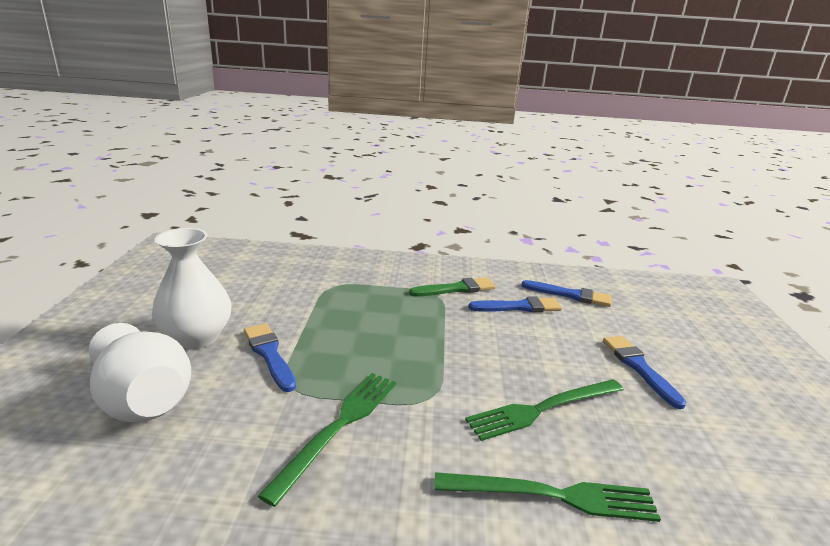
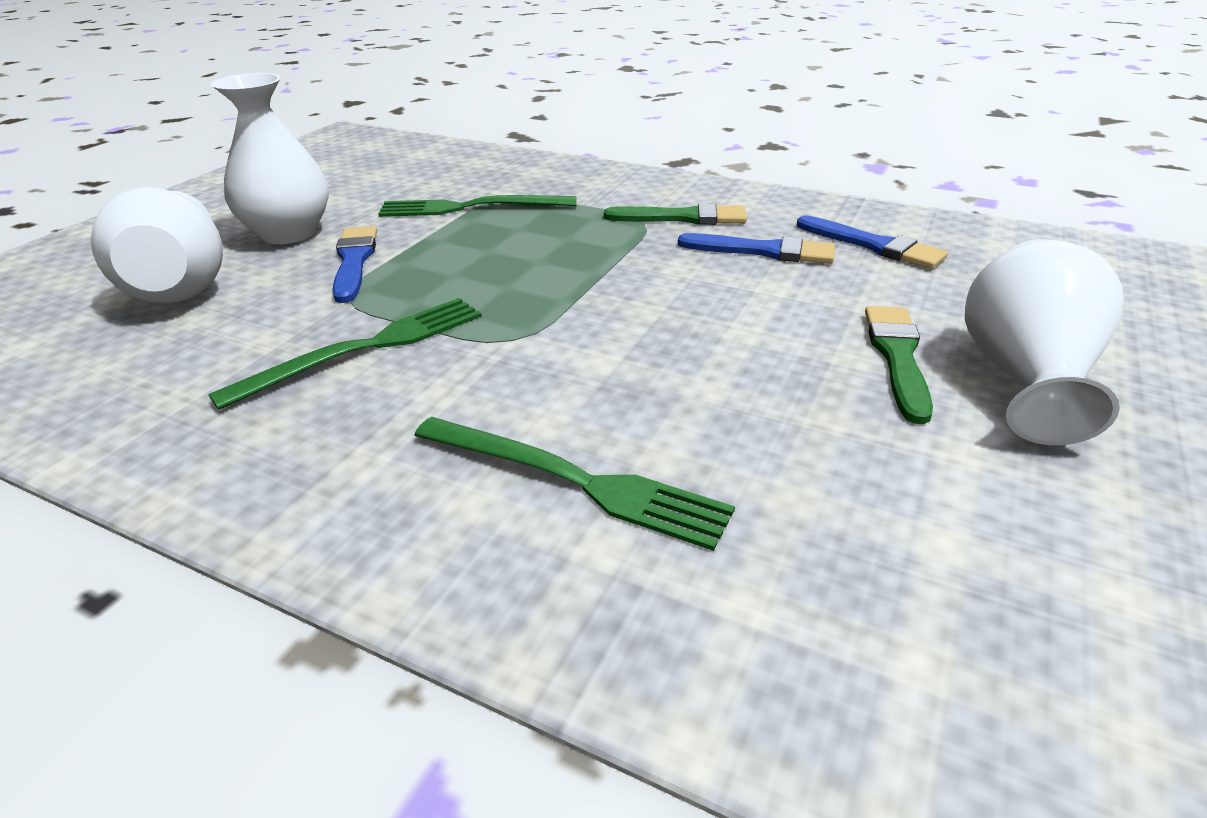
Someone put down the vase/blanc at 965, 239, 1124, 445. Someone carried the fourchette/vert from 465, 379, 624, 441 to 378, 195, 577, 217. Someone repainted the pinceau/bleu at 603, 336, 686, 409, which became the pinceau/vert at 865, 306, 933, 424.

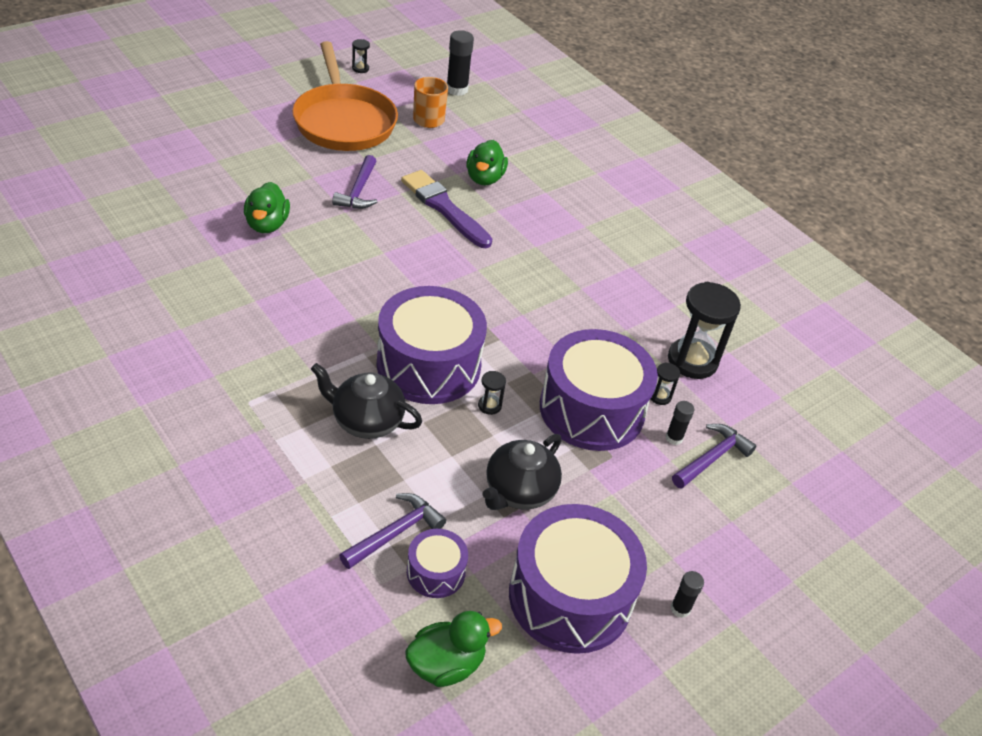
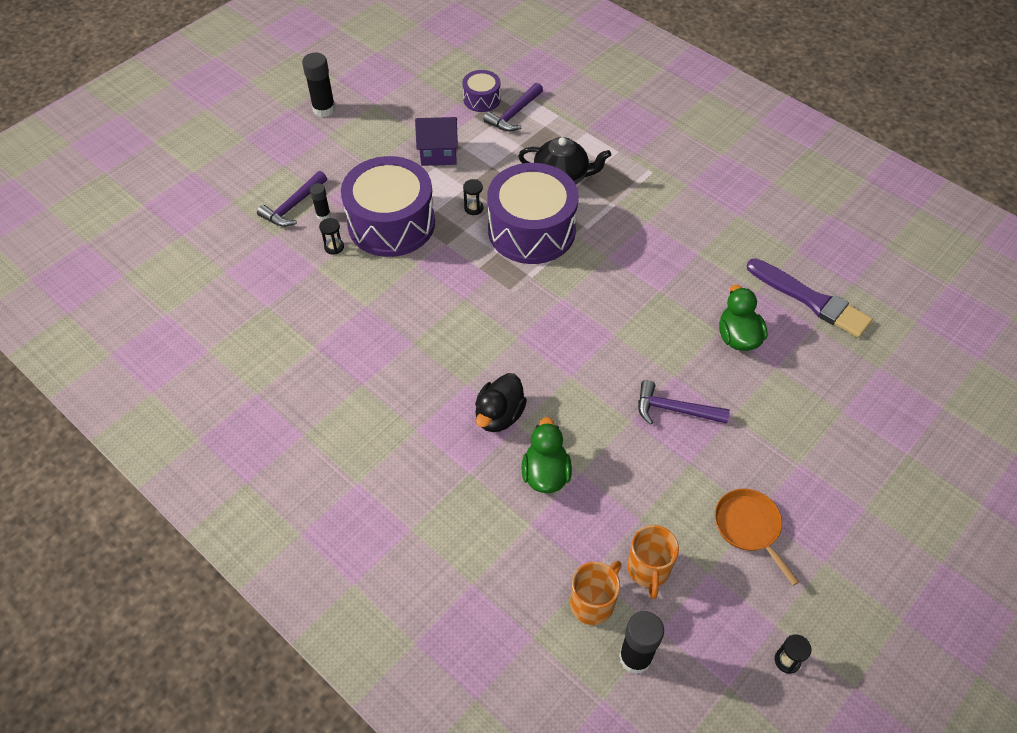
Someone took away the canard/vert at 405, 611, 502, 687. Someone took away the tambour/violet at 509, 504, 647, 654. Someone took away the sablier/noir at 668, 282, 741, 379. Someone put down the canard/noir at 475, 373, 527, 432. Someone put down the tasse/orange at 570, 561, 621, 625. Someone carried the pinceau/violet from 401, 170, 492, 248 to 747, 258, 873, 338. Someone swapped the théière/noir at 482, 434, 562, 510 for the maison/violet at 415, 117, 458, 166. Someone rotated the marteau/violet at 332, 155, 377, 209 by 75 degrees counterclockwise. Someone scaled the poêle/orange at 292, 41, 398, 151 by 0.49. Someone scaled the bâton de colle/noir at 671, 571, 704, 618 by 1.74.

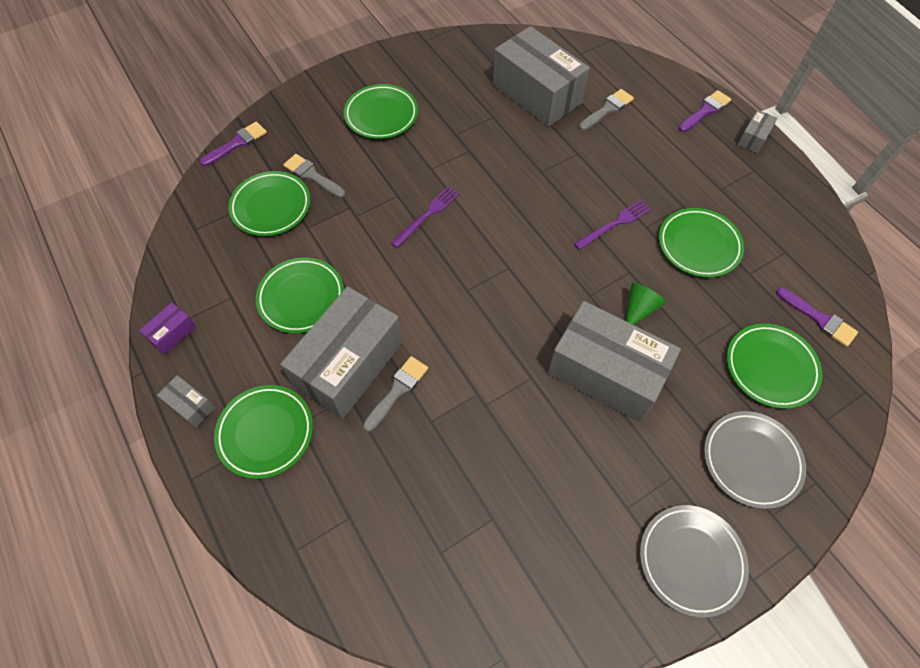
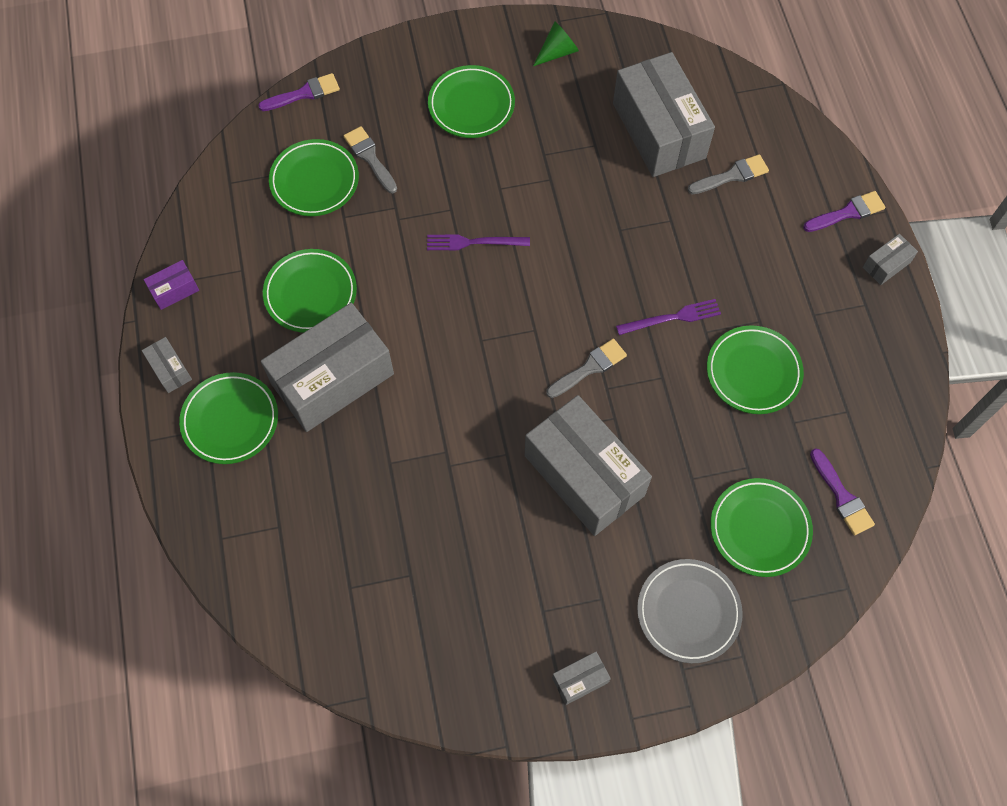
Someone carried the pinceau/gris from 363, 356, 428, 432 to 546, 339, 627, 398. Someone carried the cône/vert from 626, 283, 666, 325 to 533, 22, 579, 66. Someone swapped the assiette/gris at 640, 505, 749, 618 for the boîte/gris at 552, 652, 611, 705. Someone rotated the fourchette/violet at 391, 186, 460, 248 by 150 degrees counterclockwise.

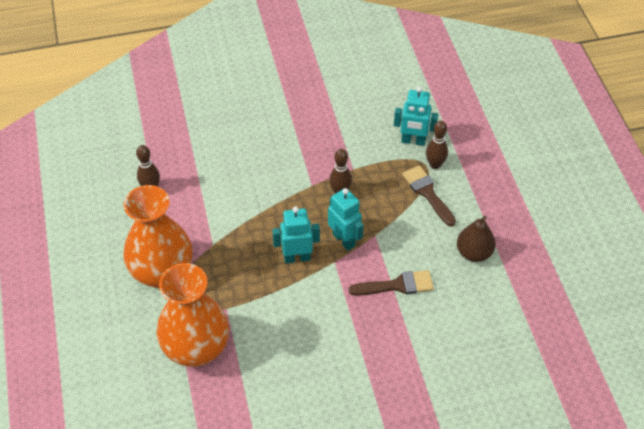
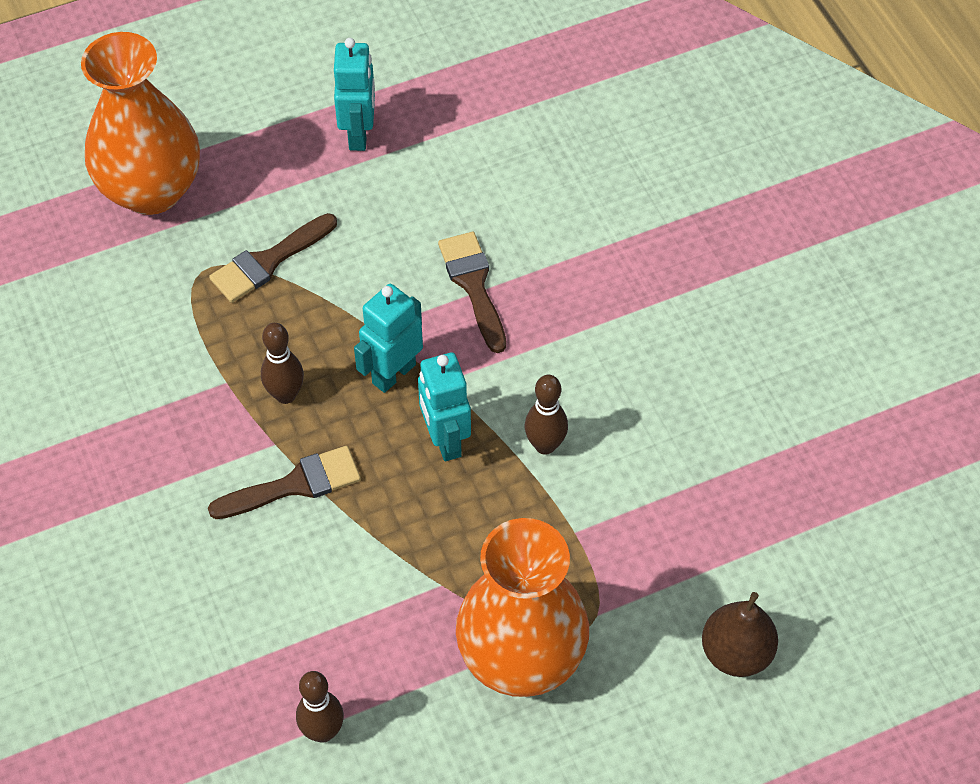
Someone put down the pinceau/marron at 208, 446, 361, 519. Someone carried the vase/orange from 156, 263, 229, 367 to 81, 32, 200, 215. Someone carried the robot/turquoise from 394, 86, 438, 146 to 334, 38, 375, 151. Someone carried the quille/marron from 426, 121, 448, 169 to 525, 375, 568, 455. Someone carried the poire/marron from 457, 216, 496, 262 to 702, 592, 778, 677.

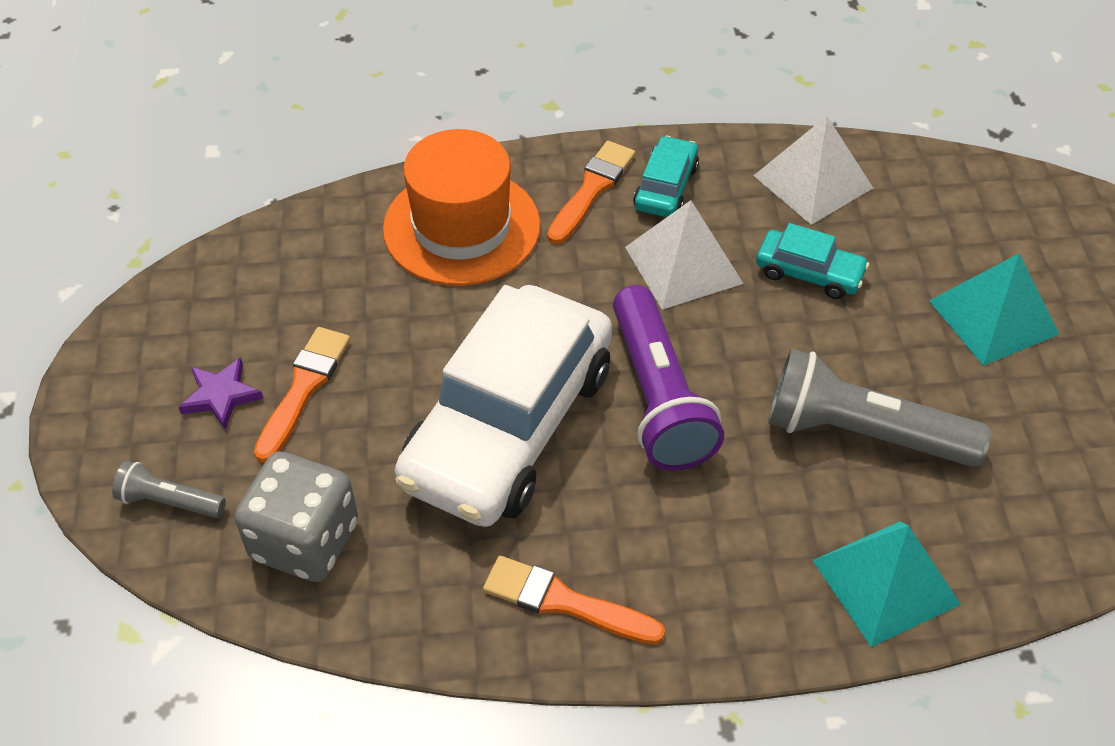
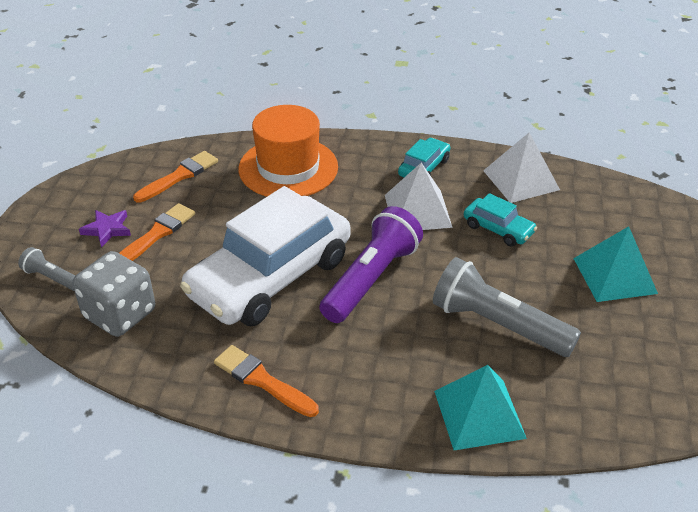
Someone carried the pinceau/orange from 547, 141, 635, 244 to 133, 151, 218, 203. Someone rotated the lampe de poche/violet at 613, 285, 724, 471 by 150 degrees counterclockwise.

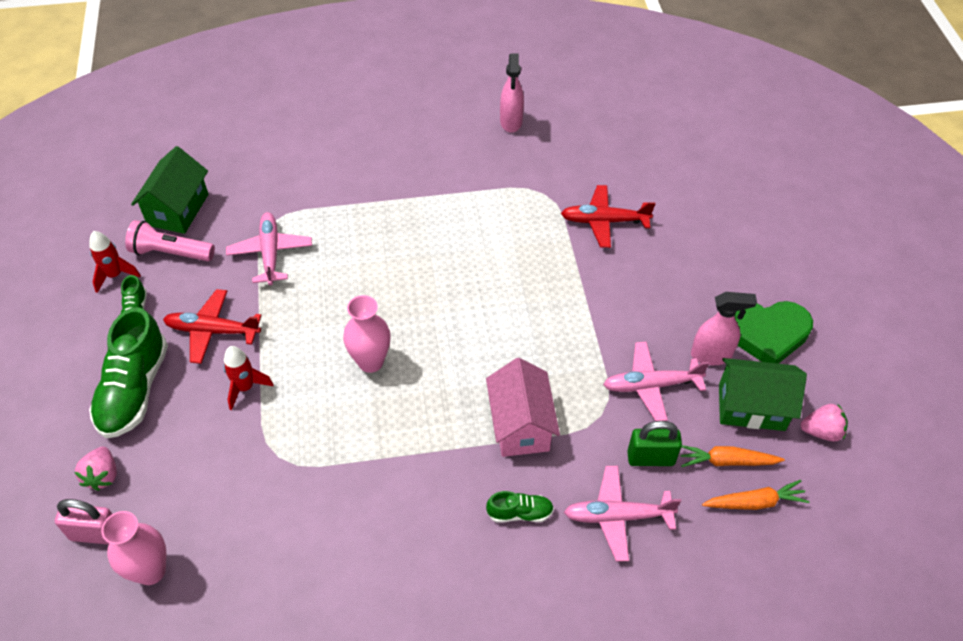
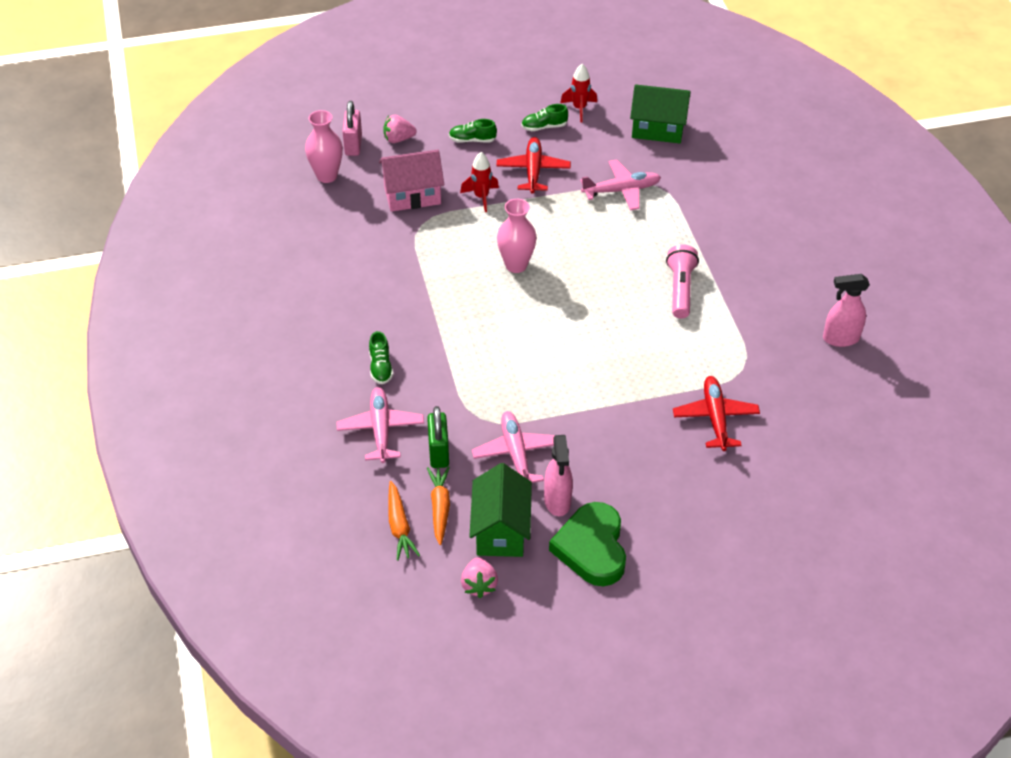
Someone carried the lampe de poche/rose from 125, 220, 215, 261 to 666, 244, 699, 319. Someone carried the maison/rose from 486, 358, 560, 457 to 379, 150, 444, 212. Someone scaled the chaussure/vert at 89, 307, 168, 438 by 0.49.

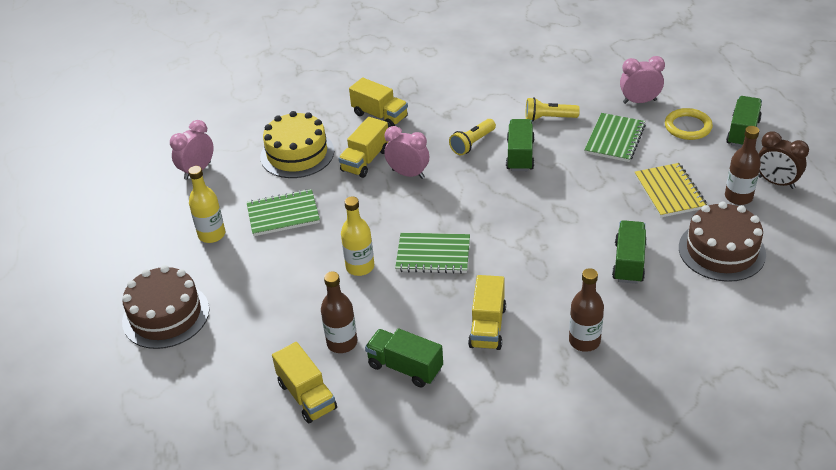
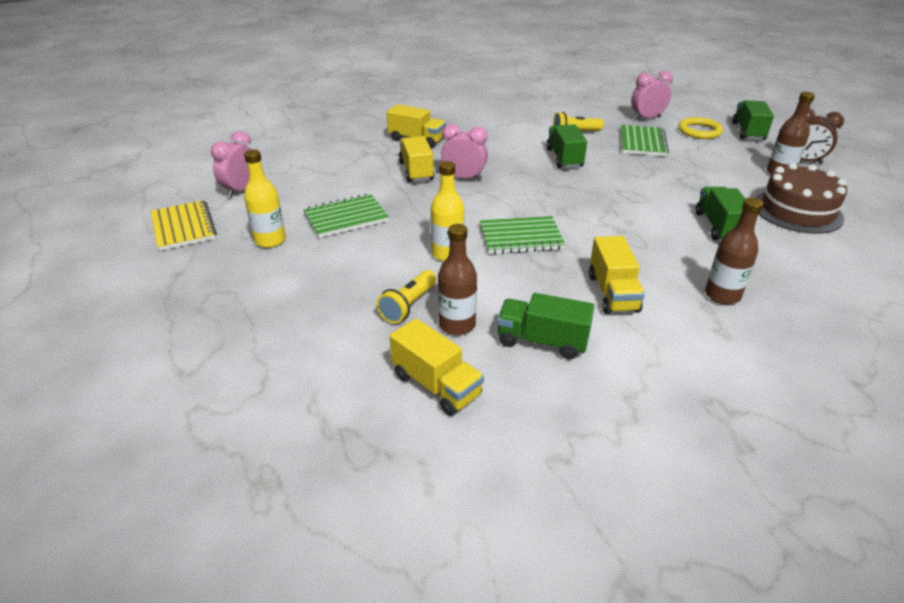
Someone took away the gâteau/marron at 122, 265, 209, 349. Someone took away the gâteau/jaune at 260, 111, 334, 178. Someone carried the lampe de poche/jaune from 449, 119, 496, 155 to 376, 270, 436, 324. Someone carried the carnet/jaune from 635, 163, 707, 218 to 151, 200, 217, 251. Someone rotated the camion/jaune at 338, 117, 389, 178 by 150 degrees clockwise.

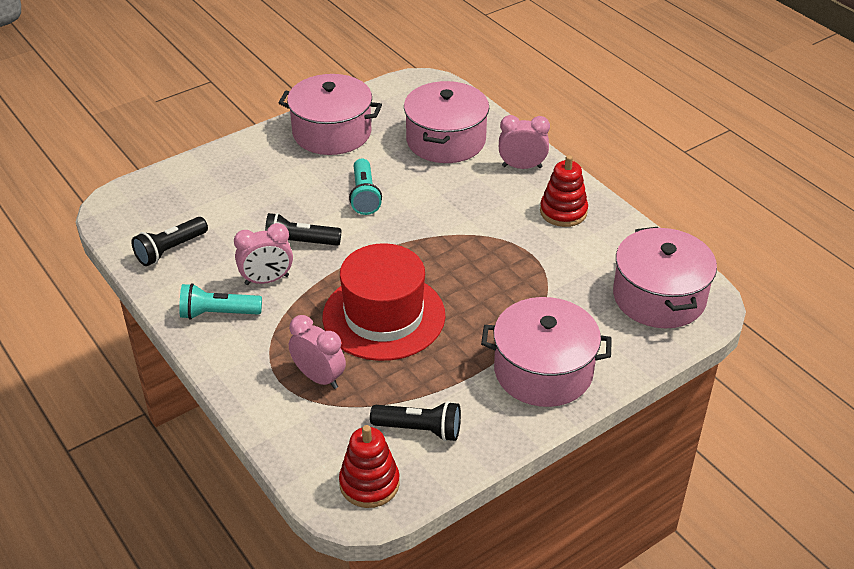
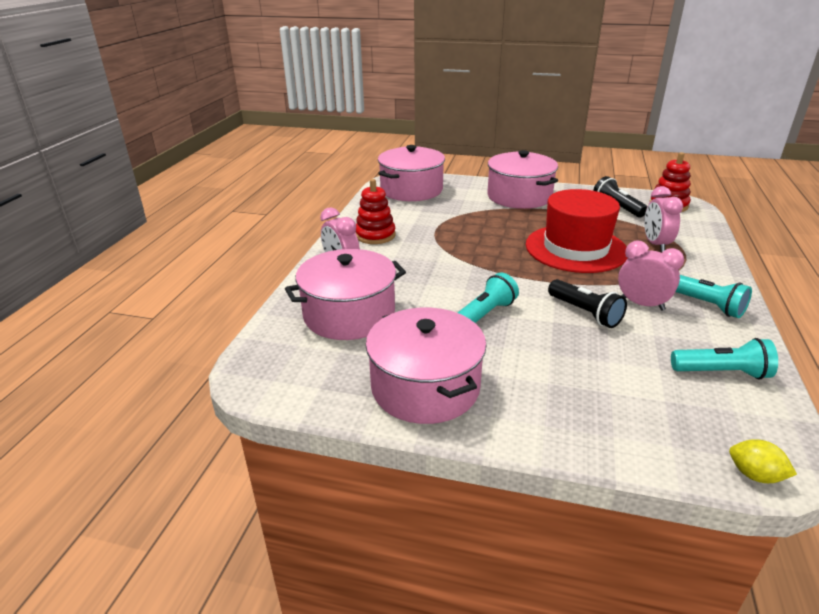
Someone put down the citron/jaune at 729, 439, 797, 483. Someone repainted the lampe de poche/noir at 132, 217, 208, 266, which became the lampe de poche/turquoise at 671, 338, 778, 380.

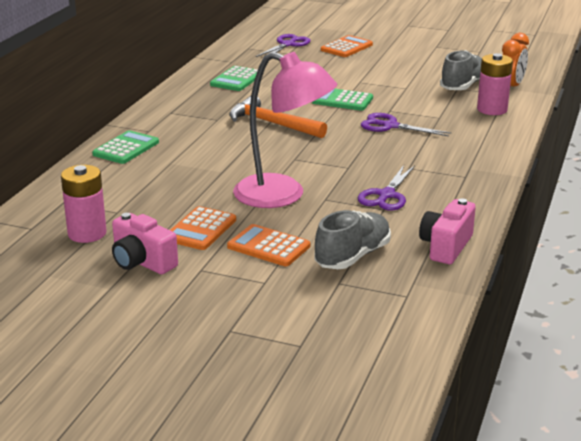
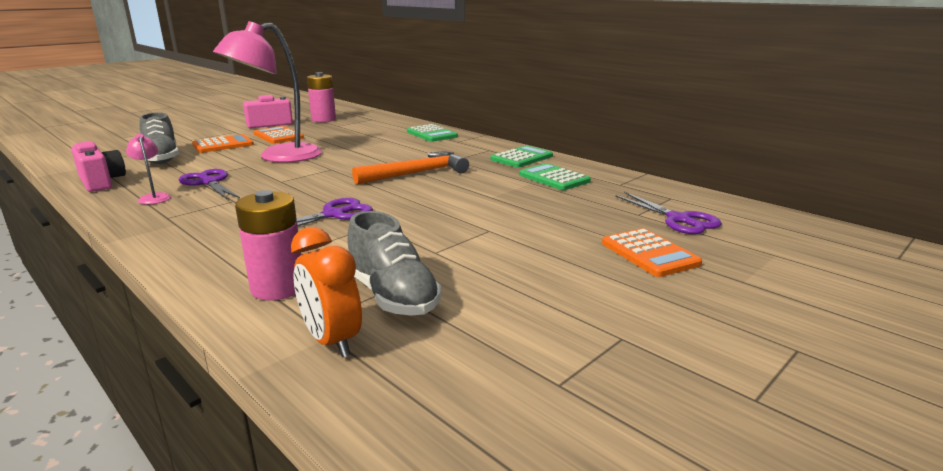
Someone put down the lampe/rose at 126, 134, 171, 205. Someone carried the calculatrice/vert from 312, 89, 373, 111 to 491, 145, 553, 168.

